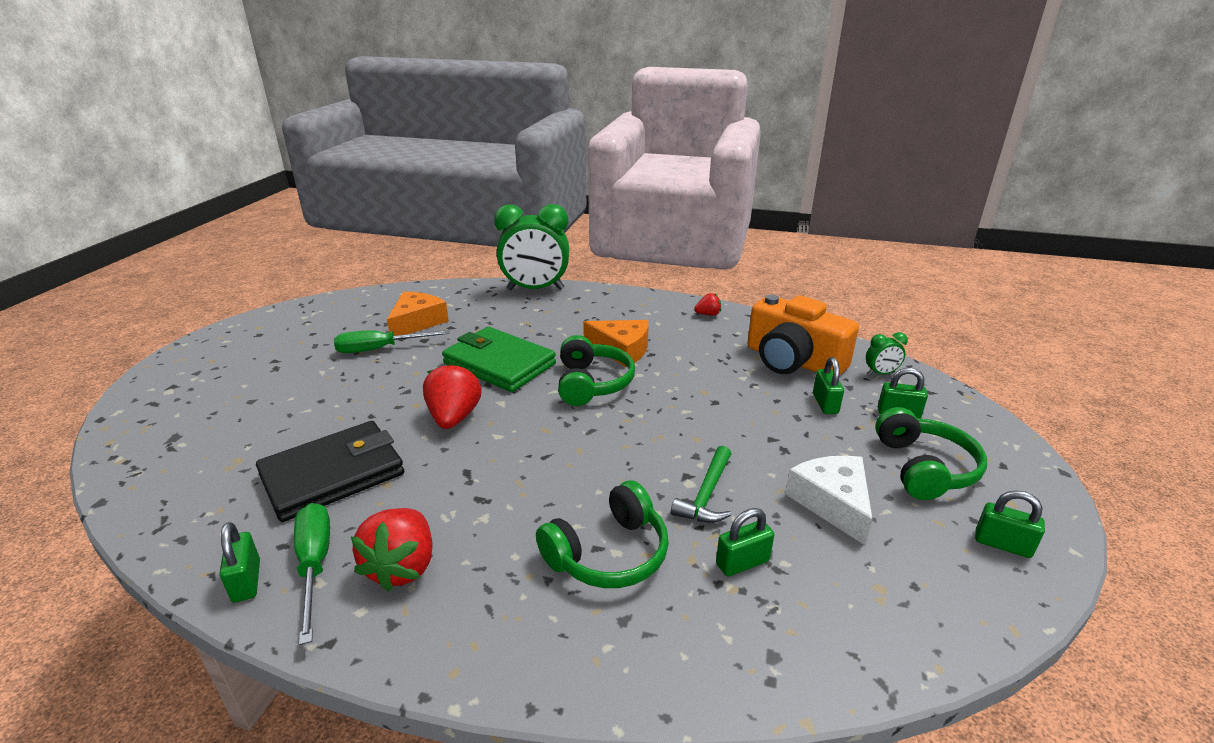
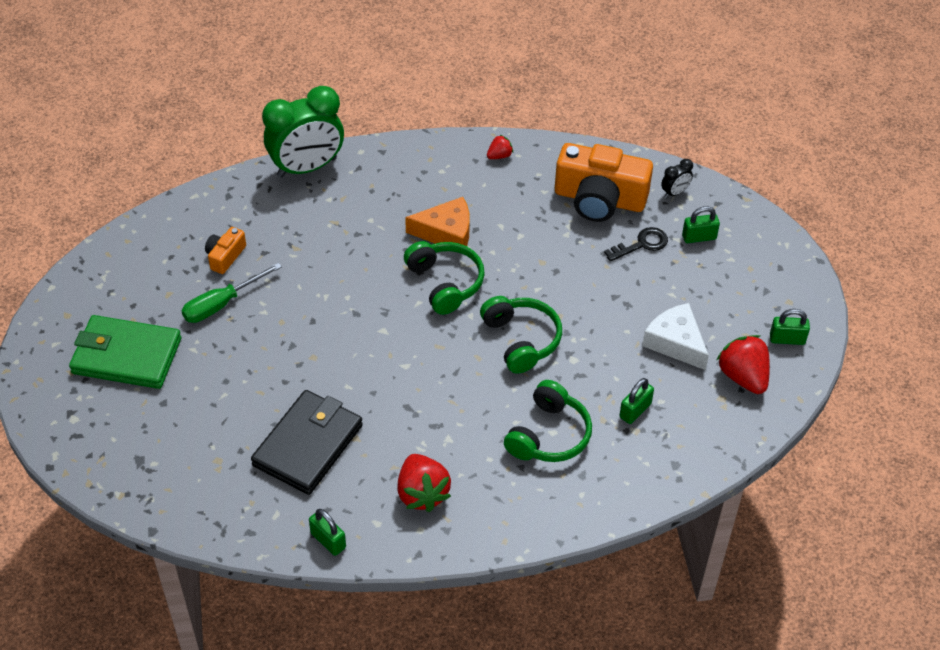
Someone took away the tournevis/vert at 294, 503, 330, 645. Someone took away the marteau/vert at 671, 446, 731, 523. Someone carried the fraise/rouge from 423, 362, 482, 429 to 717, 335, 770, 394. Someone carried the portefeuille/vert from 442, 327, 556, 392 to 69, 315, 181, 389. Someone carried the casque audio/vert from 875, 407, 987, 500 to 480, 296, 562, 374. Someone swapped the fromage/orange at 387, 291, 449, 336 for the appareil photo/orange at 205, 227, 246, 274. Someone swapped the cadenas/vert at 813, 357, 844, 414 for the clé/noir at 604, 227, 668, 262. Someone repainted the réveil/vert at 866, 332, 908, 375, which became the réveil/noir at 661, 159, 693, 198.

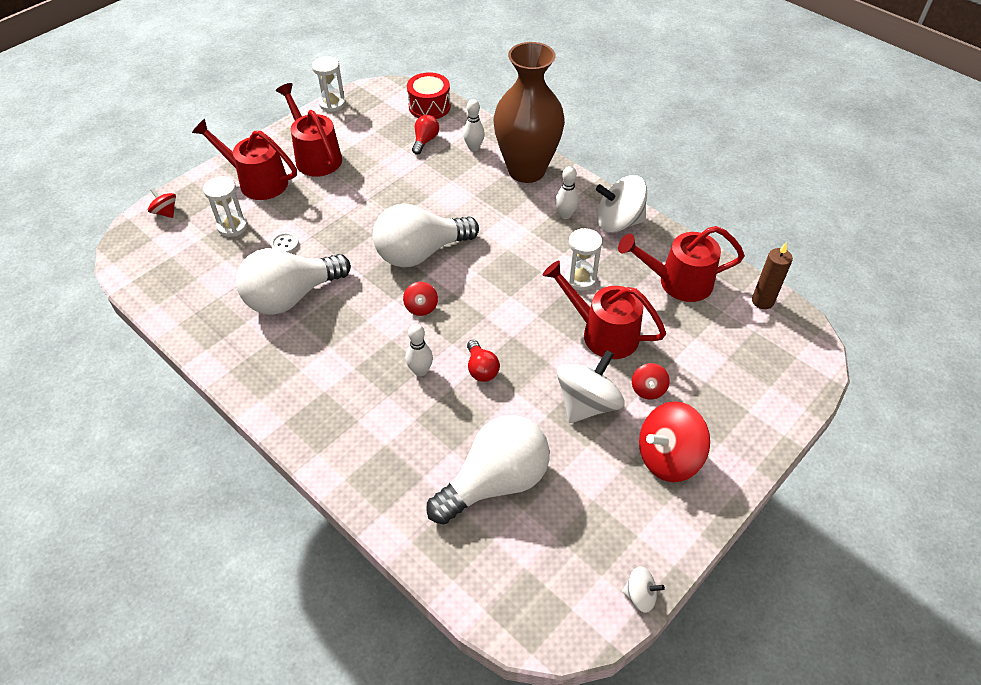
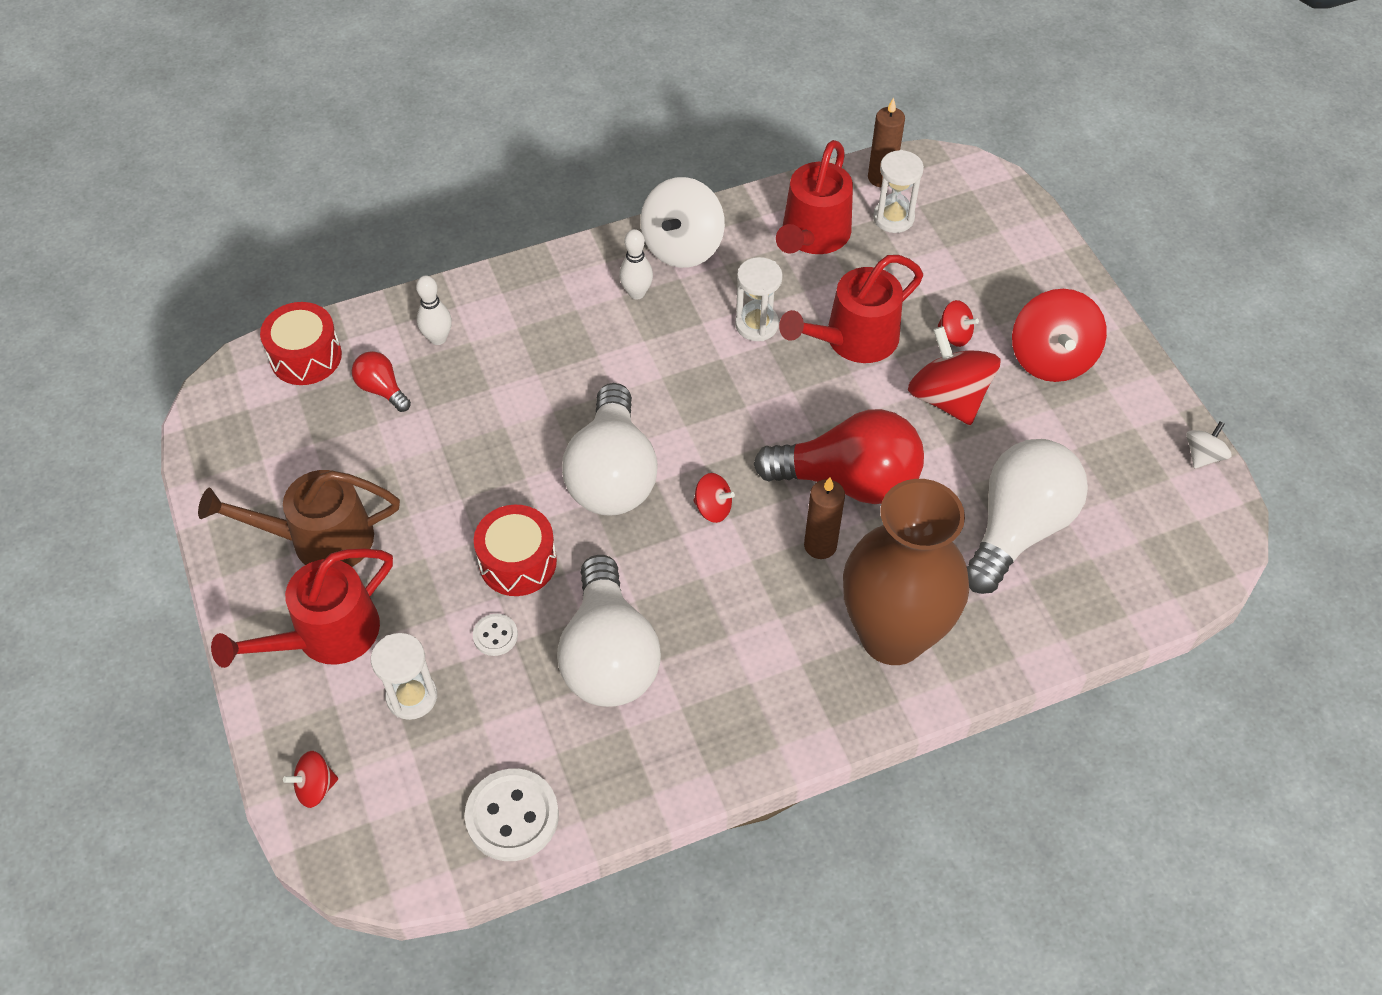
Someone put down the bouton/blanc at 465, 769, 559, 861. Someone put down the tambour/rouge at 474, 505, 557, 596. Someone carried the sablier/blanc from 312, 56, 346, 112 to 873, 150, 924, 233. Someone carried the vase/marron from 493, 42, 565, 183 to 843, 479, 969, 665. Someone swapped the quille/blanc at 406, 324, 433, 376 for the bougie/marron at 804, 477, 845, 559. Someone repainted the arrosoir/rouge at 276, 83, 342, 177, which became the arrosoir/marron at 198, 470, 400, 567. Someone repainted the toupie/blanc at 557, 350, 625, 423, which became the toupie/rouge at 908, 326, 1001, 425. Someone rotated the ampoule/blanc at 426, 415, 550, 525 by 45 degrees clockwise. Someone scaled the ampoule/rouge at 467, 340, 500, 382 by 2.19.

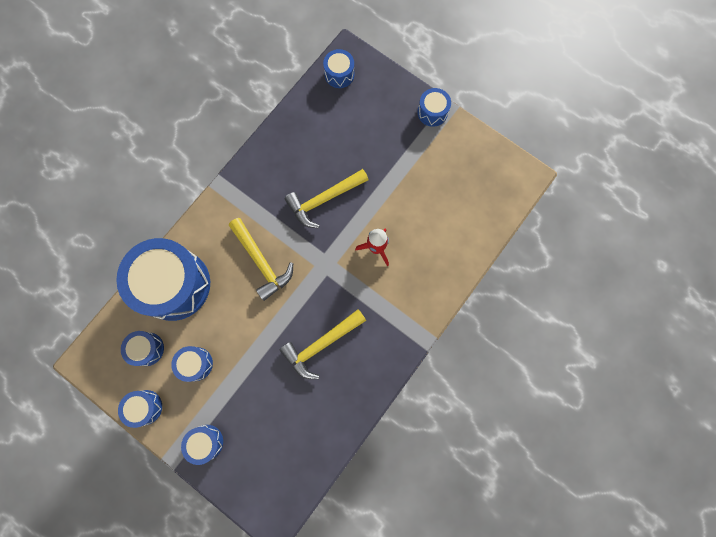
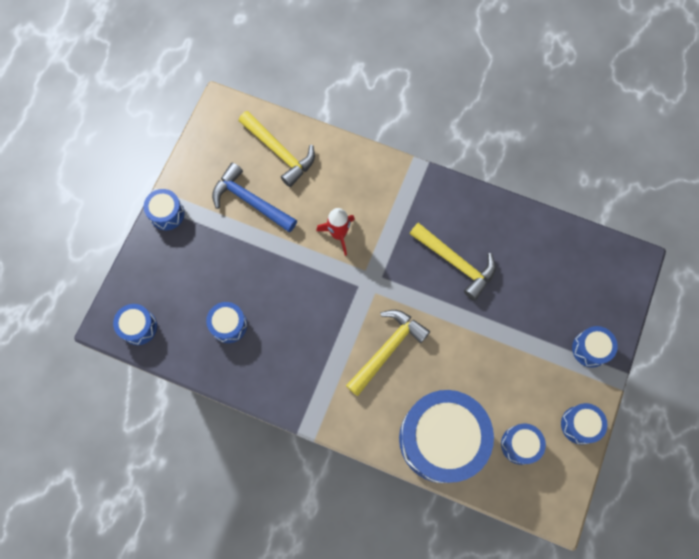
Someone put down the marteau/bleu at 212, 163, 297, 232. Someone carried the tambour/bleu from 171, 346, 213, 382 to 206, 302, 247, 343. Someone carried the marteau/jaune from 284, 169, 368, 228 to 239, 111, 315, 187.

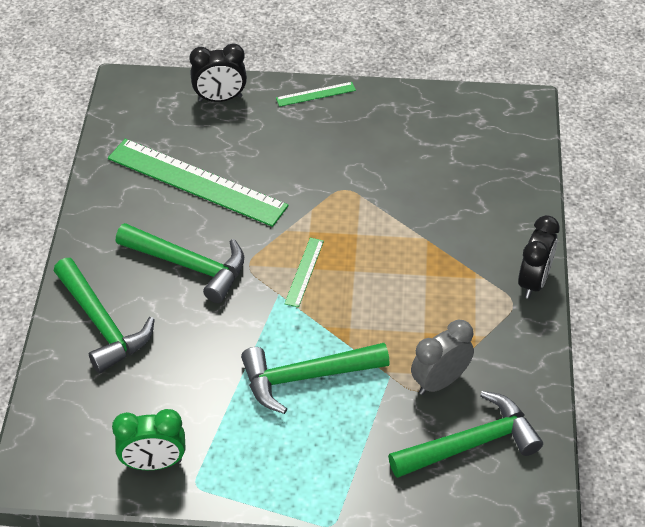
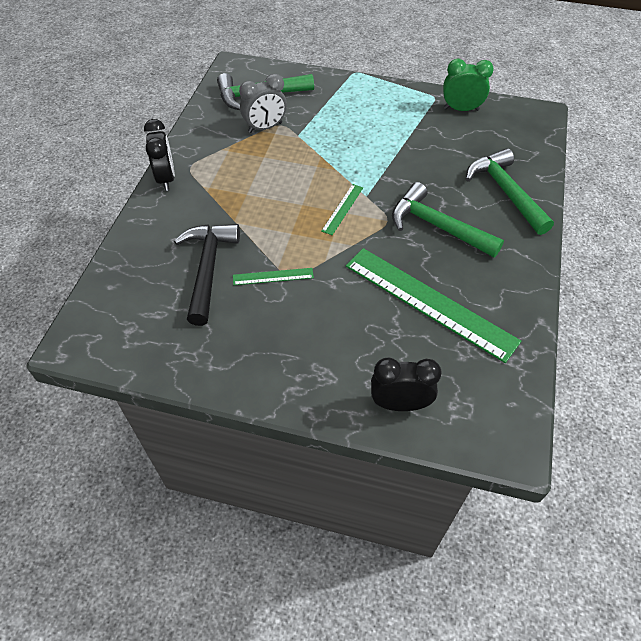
Someone took away the marteau/vert at 241, 343, 390, 414. Someone put down the marteau/noir at 174, 224, 240, 326. Someone carried the règle/vert from 276, 82, 356, 107 to 233, 268, 314, 285. Someone rotated the réveil/noir at 518, 215, 560, 299 by 135 degrees clockwise.

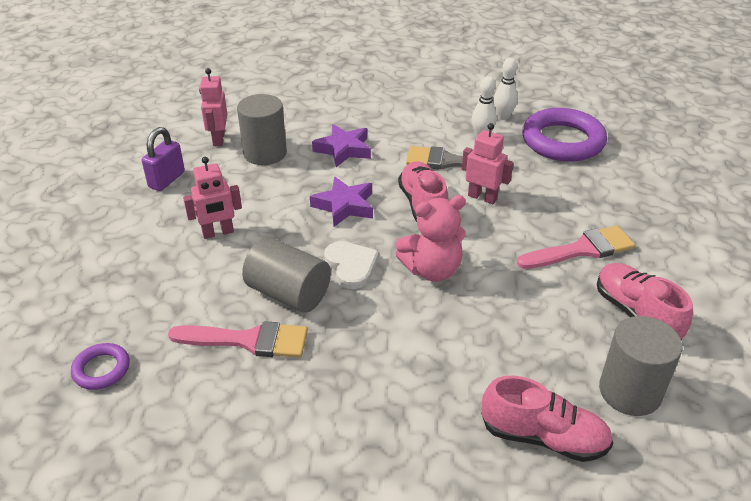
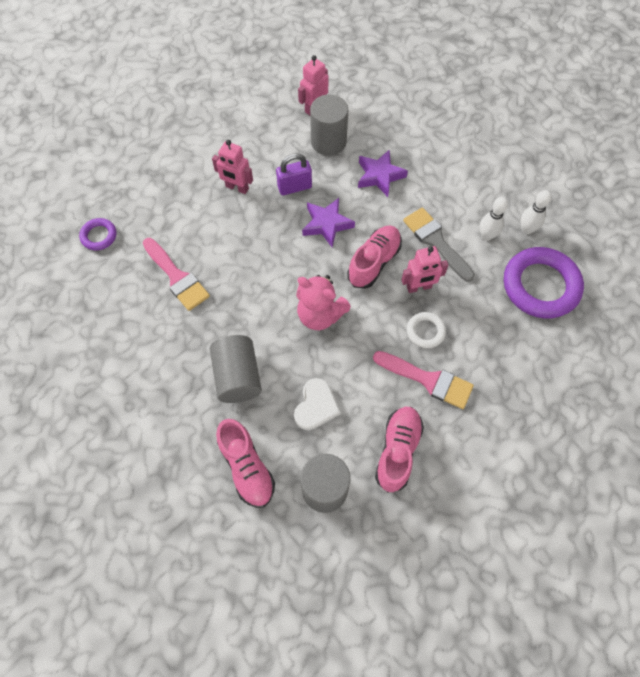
Someone put down the anneau/blanc at 407, 312, 446, 348. Someone carried the cadenas/violet from 142, 127, 185, 191 to 276, 153, 312, 195. Someone carried the cylindre/gris from 242, 237, 331, 313 to 210, 335, 262, 403. Someone carried the cœur/blanc from 324, 241, 379, 289 to 294, 378, 341, 430. Someone rotated the robot/rose at 462, 123, 513, 204 by 90 degrees clockwise.

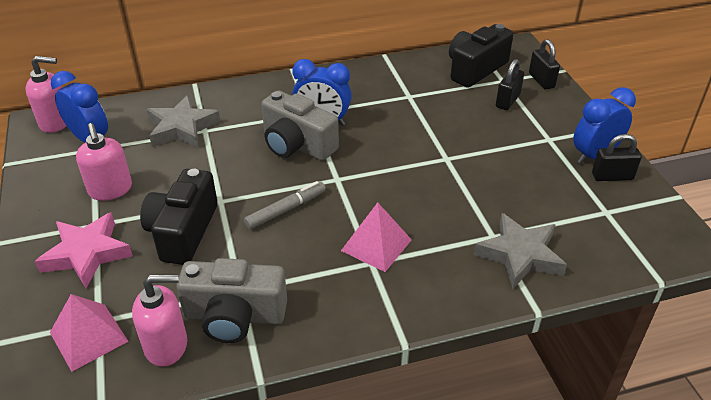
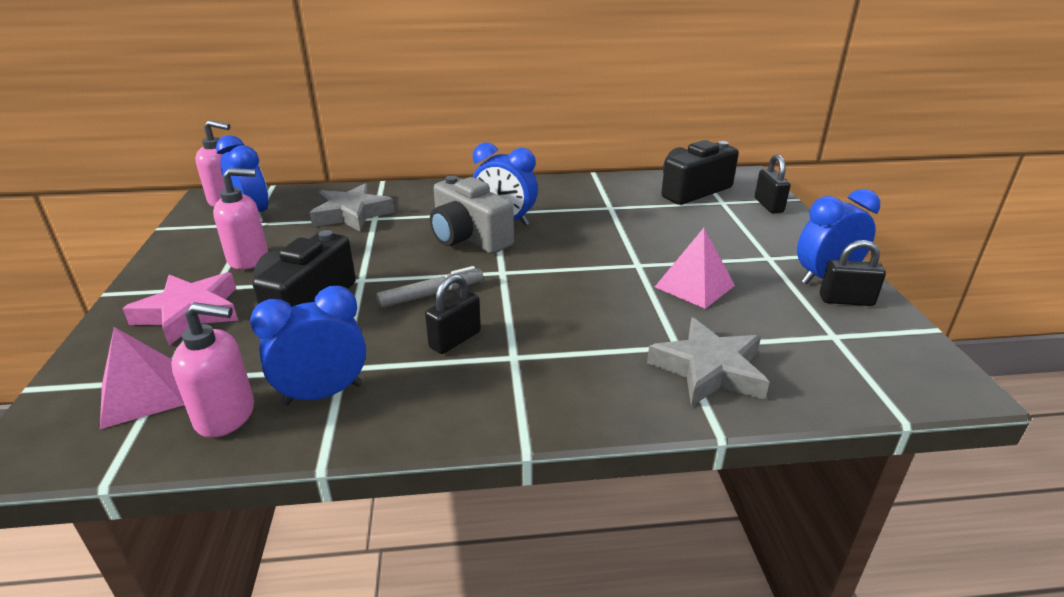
Someone carried the pyramide/rose from 341, 202, 412, 272 to 655, 228, 735, 309. Someone carried the cadenas/noir from 496, 59, 524, 110 to 425, 274, 481, 354. Someone swapped the appareil photo/gris at 176, 258, 287, 343 for the réveil/bleu at 250, 286, 366, 405. Someone rotated the distributeur de savon/rose at 76, 123, 132, 201 by 90 degrees counterclockwise.

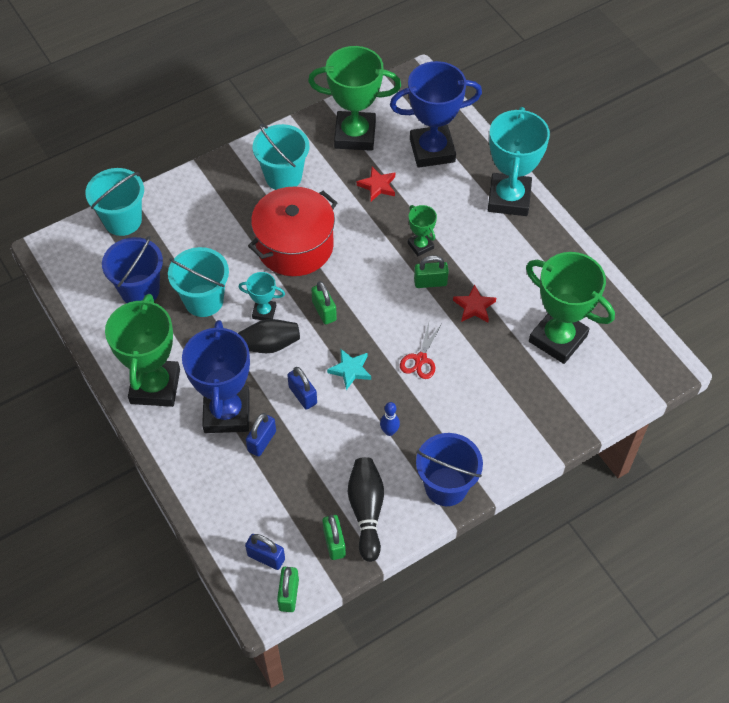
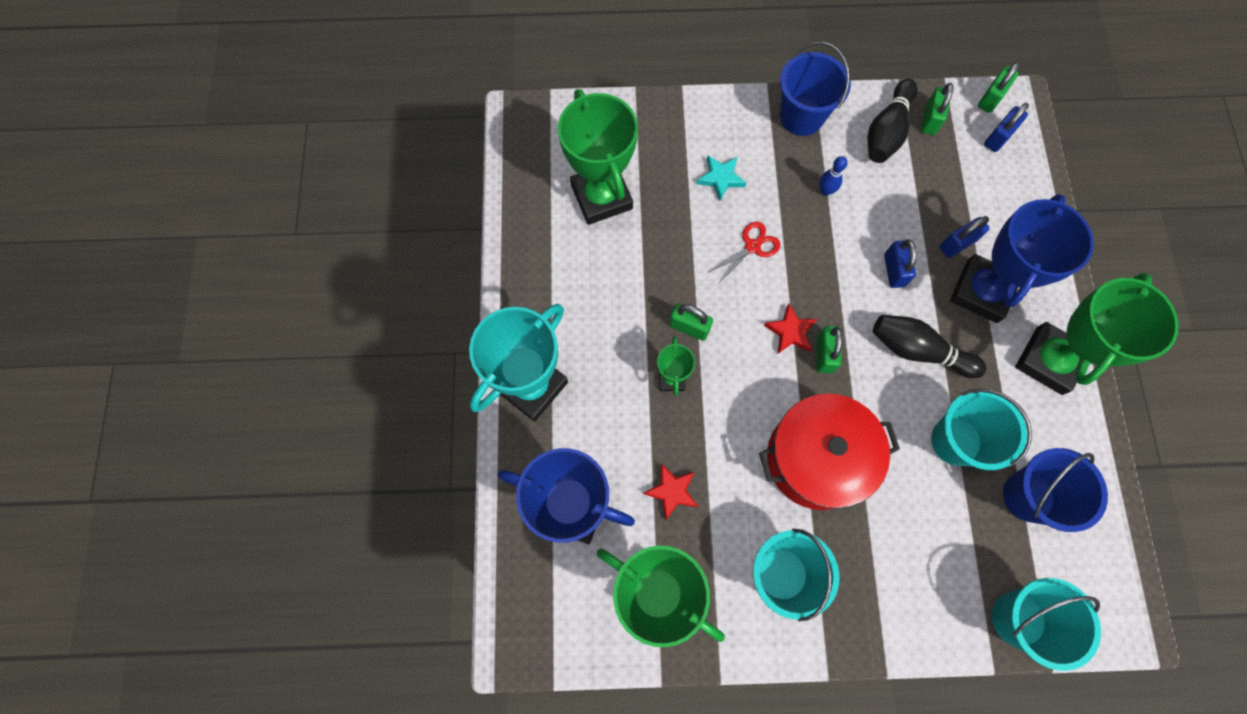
Someone took away the trophée/turquoise at 239, 272, 285, 320. Someone carried the étoile/turquoise from 327, 349, 371, 390 to 696, 155, 746, 201. Someone carried the étoile/rouge from 453, 285, 496, 322 to 764, 304, 817, 353. Someone rotated the cadenas/bleu at 245, 534, 285, 570 by 75 degrees clockwise.

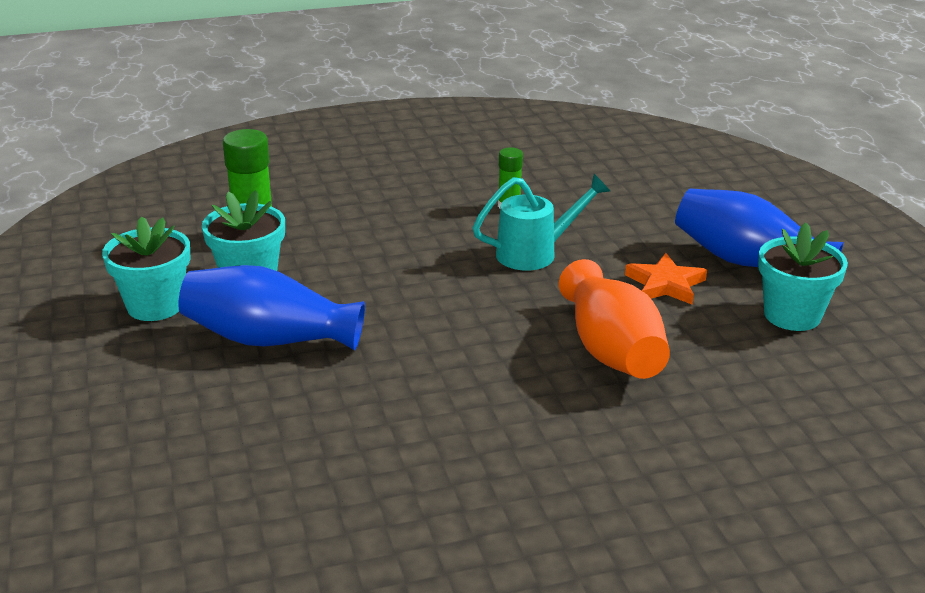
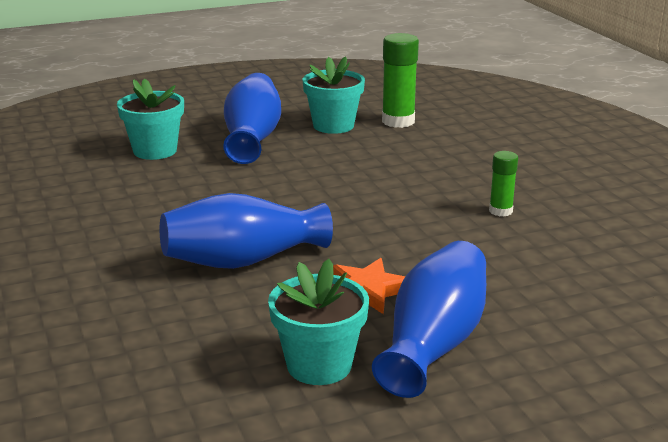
Someone took away the arrosoir/turquoise at 472, 174, 610, 271. Someone carried the pot de fleurs/turquoise from 102, 216, 191, 321 to 117, 79, 184, 160. Someone repainted the vase/orange at 559, 259, 670, 379, which became the vase/bleu at 160, 193, 333, 269.

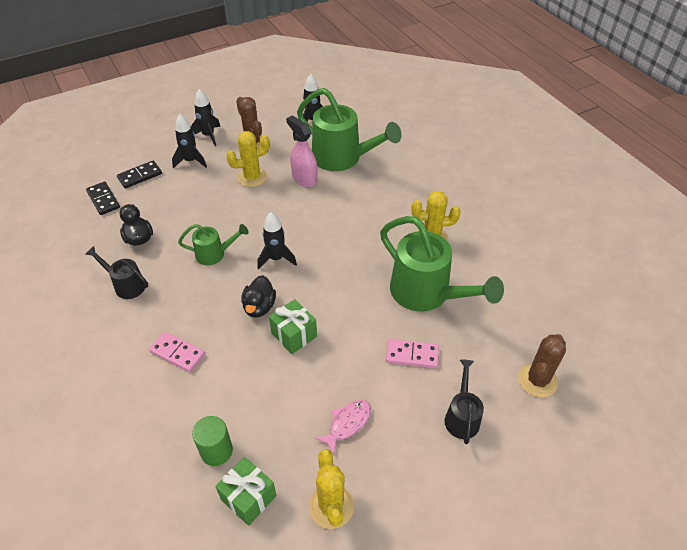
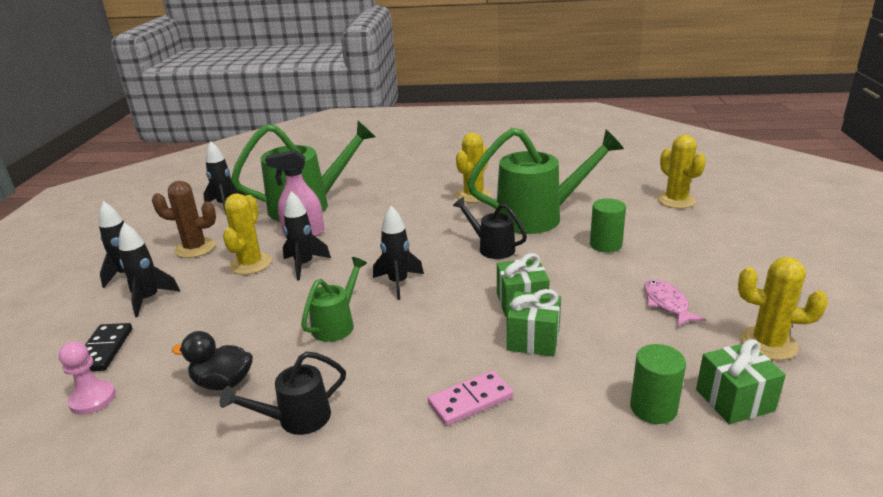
Someone took away the canard/noir at 241, 275, 276, 318. Someone put down the fusée/noir at 283, 191, 331, 280. Someone put down the cadeau/vert at 507, 289, 561, 357. Someone carried the arrosoir/noir from 444, 359, 484, 444 to 453, 197, 527, 259. Someone swapped the domino/noir at 86, 182, 120, 215 for the pion/rose at 59, 341, 116, 415. Someone swapped the domino/rose at 386, 339, 439, 368 for the cylindre/vert at 590, 198, 626, 253. Someone repainted the cactus/marron at 518, 334, 566, 397, which became the cactus/jaune at 657, 135, 706, 209.

